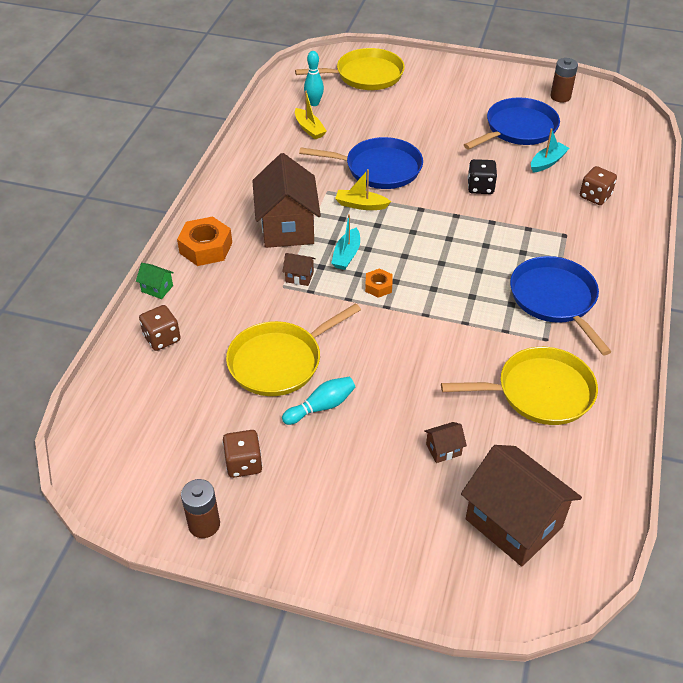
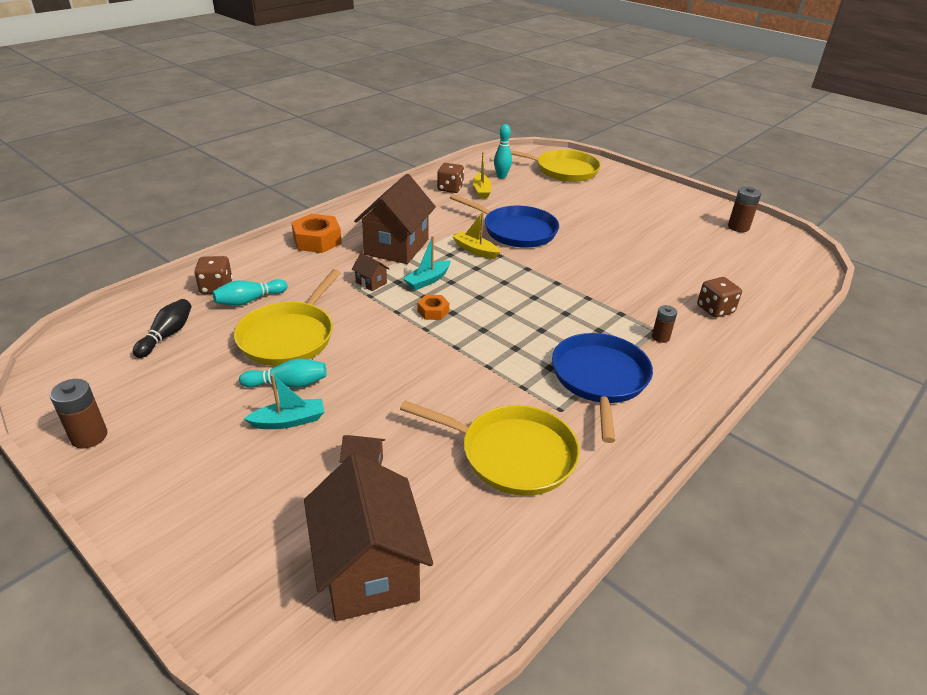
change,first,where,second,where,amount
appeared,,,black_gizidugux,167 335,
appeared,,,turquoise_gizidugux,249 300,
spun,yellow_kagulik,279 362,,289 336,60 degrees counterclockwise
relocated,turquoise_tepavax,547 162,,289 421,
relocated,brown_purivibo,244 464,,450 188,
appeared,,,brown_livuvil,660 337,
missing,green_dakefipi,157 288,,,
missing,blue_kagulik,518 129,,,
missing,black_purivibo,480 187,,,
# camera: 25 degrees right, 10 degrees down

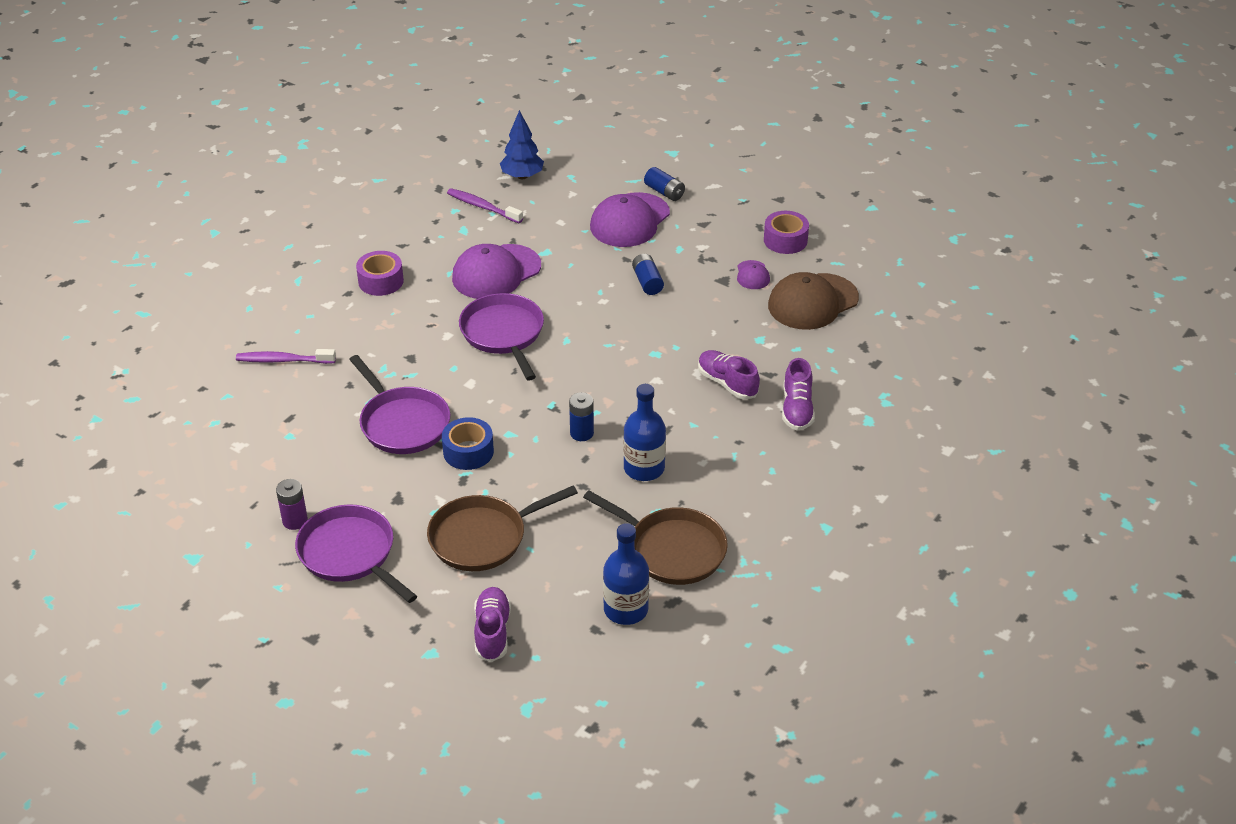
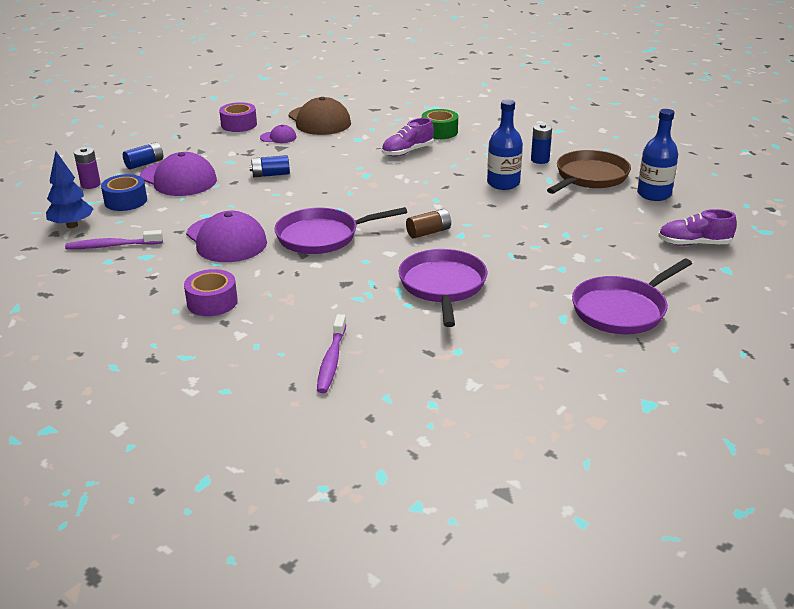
change,first,where,second,where,amount
spun,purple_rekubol,482 207,,112 246,45 degrees clockwise
relocated,purple_livuvil,295 521,,90 185,
relocated,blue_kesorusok,468 452,,125 201,
spun,purple_kagulik,402 423,,443 286,60 degrees counterclockwise
appeared,,,brown_livuvil,429 232,
exchanged,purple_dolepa,797 409,green_kesorusok,439 132,
relocated,blue_livuvil,581 433,,540 160,
missing,brown_kagulik,483 537,,,
# camera: 85 degrees left, 10 degrees down

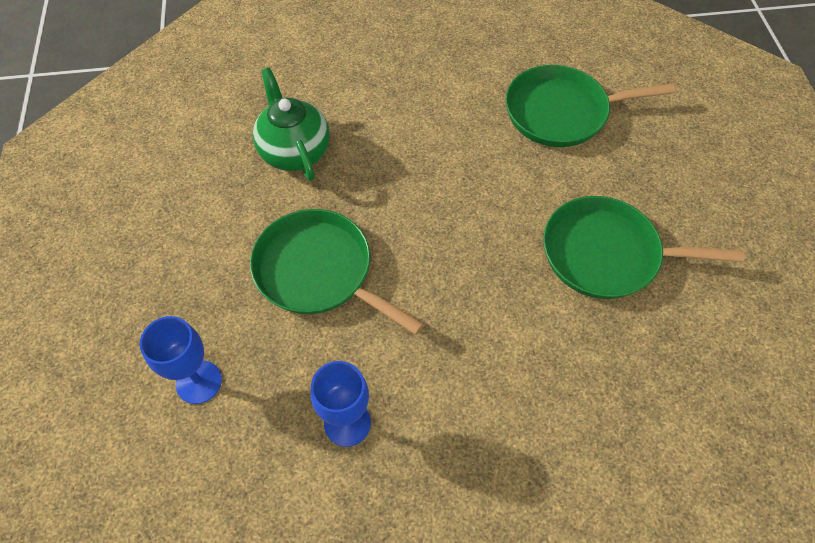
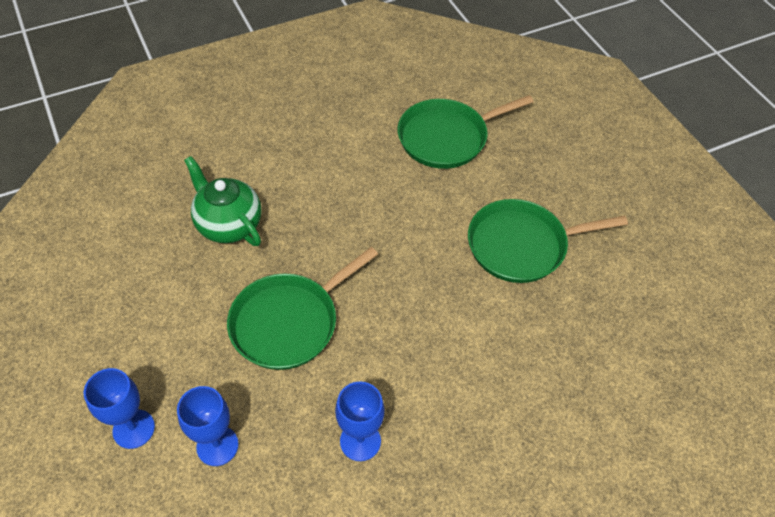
change,first,where,second,where,amount
appeared,,,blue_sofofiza,133 429,
spun,green_kagulik,318 271,,289 322,60 degrees counterclockwise
# camera: 20 degrees left, 5 degrees down

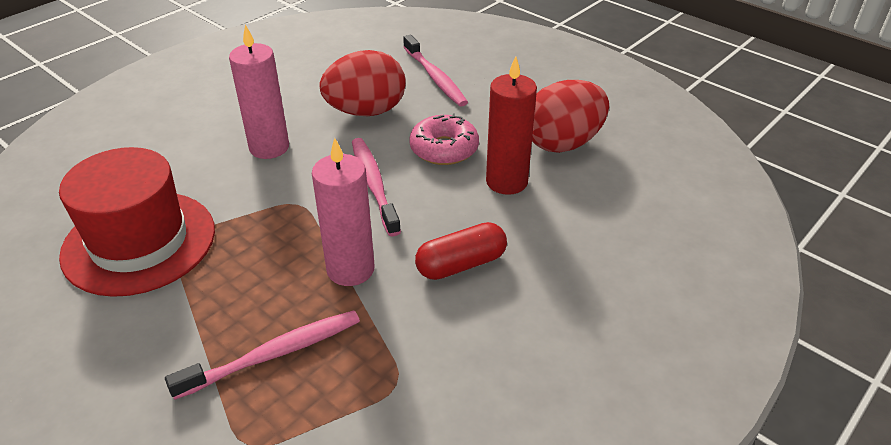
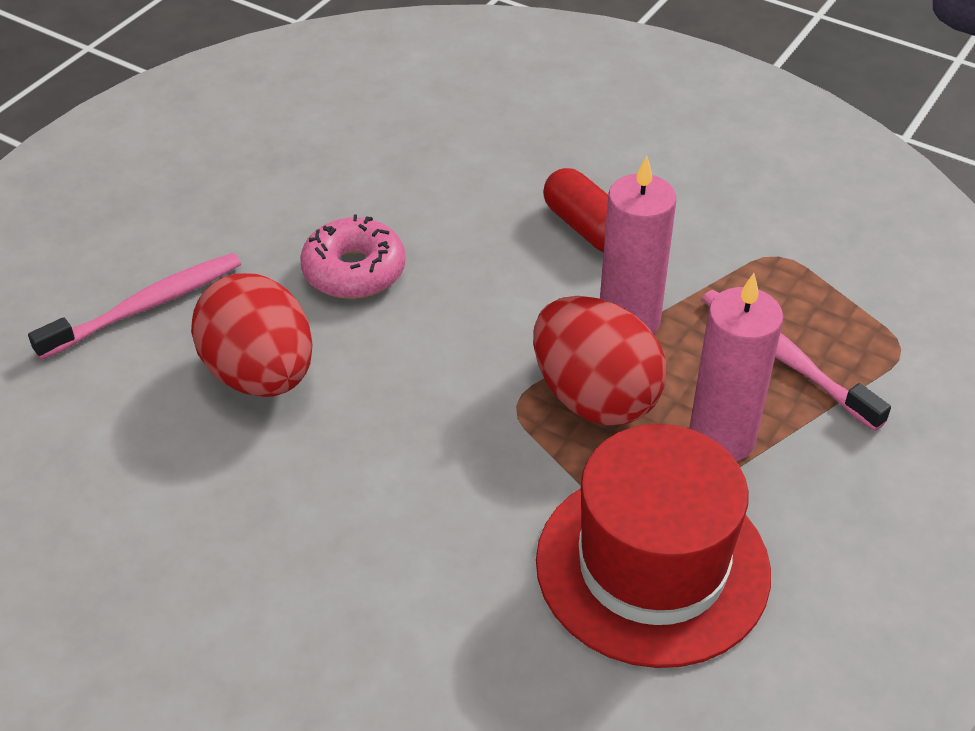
change,first,where,second,where,amount
relocated,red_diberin,563 143,,594 397,
relocated,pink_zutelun,269 147,,721 438,
missing,pink_rekubol,374 184,,,
missing,red_zutelun,506 182,,,
# camera: 100 degrees left, 5 degrees up

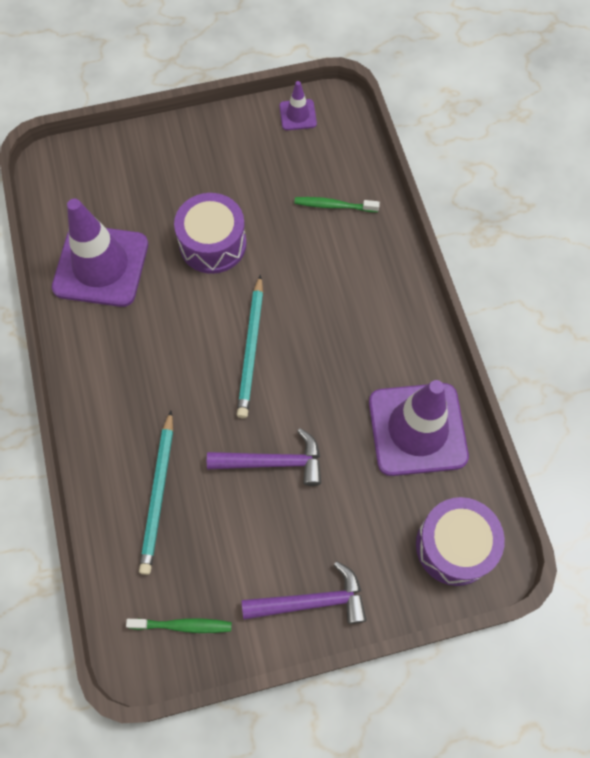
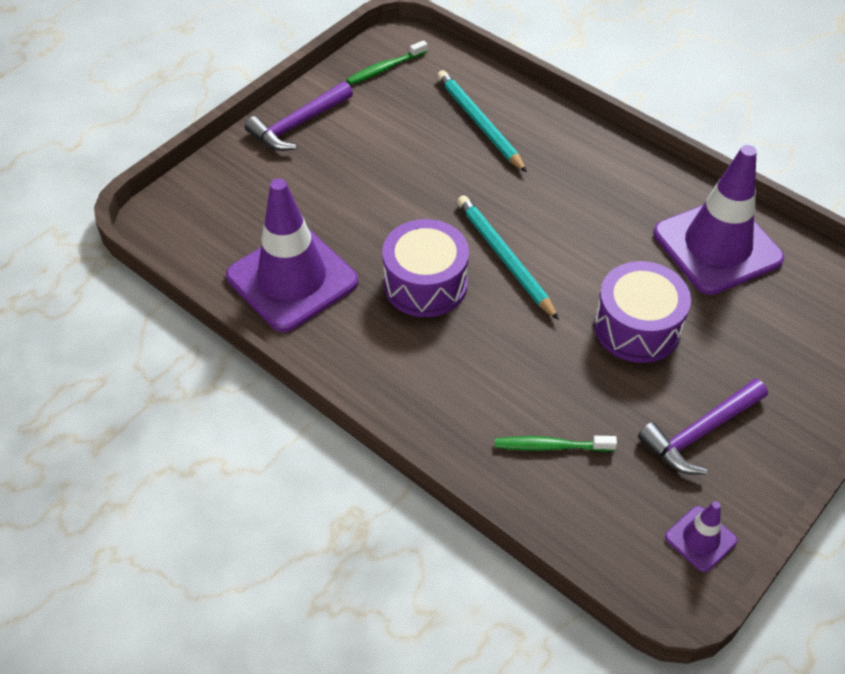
change,first,where,second,where,amount
relocated,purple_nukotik,454 546,,425 284,
spun,green_rekubol,334 206,,551 446,150 degrees counterclockwise
relocated,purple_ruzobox,273 462,,700 433,
# camera: 145 degrees right, 15 degrees down

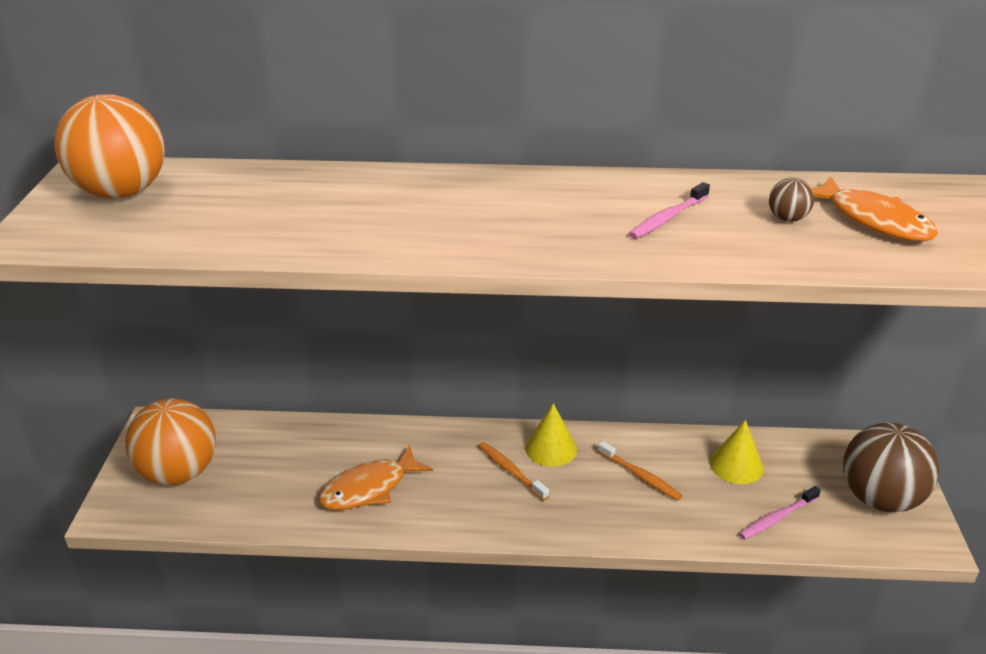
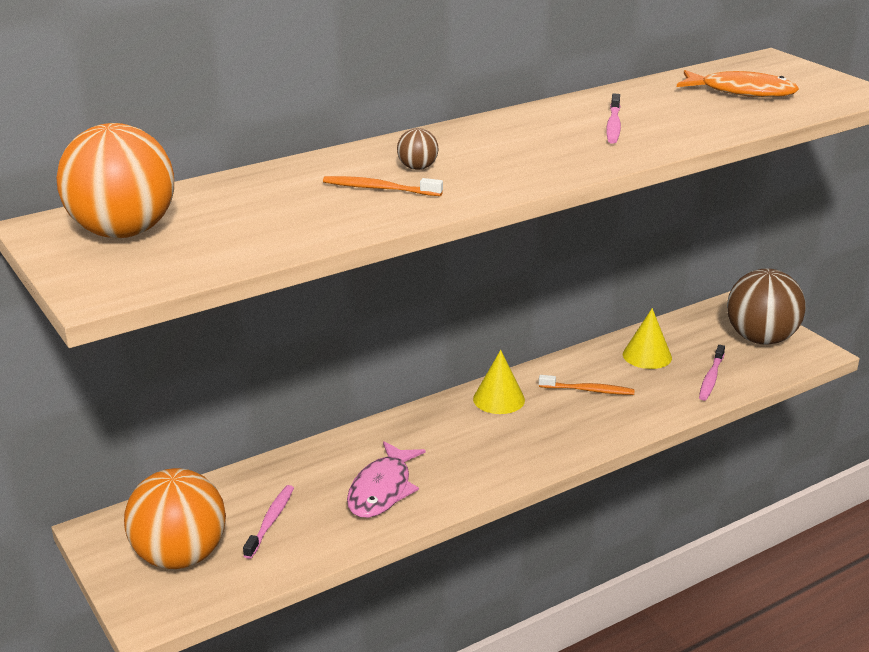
change,first,where,second,where,amount
appeared,,,pink_rekubol,270 521,
relocated,orange_rekubol,510 471,,379 189,
colour,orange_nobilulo,369 488,pink_nobilulo,382 490,
relocated,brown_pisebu,787 219,,417 168,
# camera: 35 degrees left, 5 degrees down

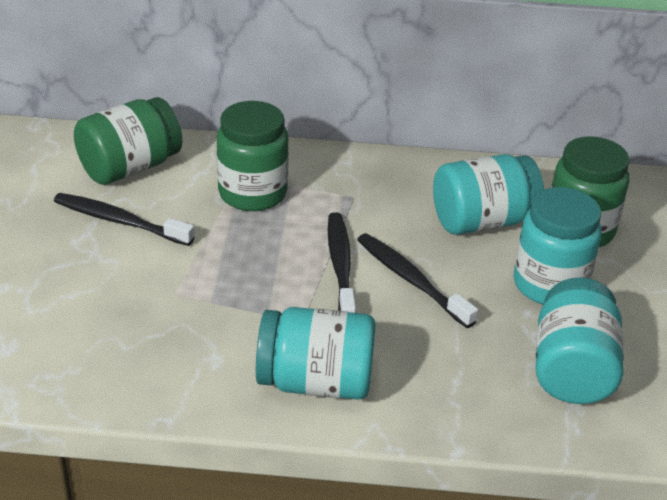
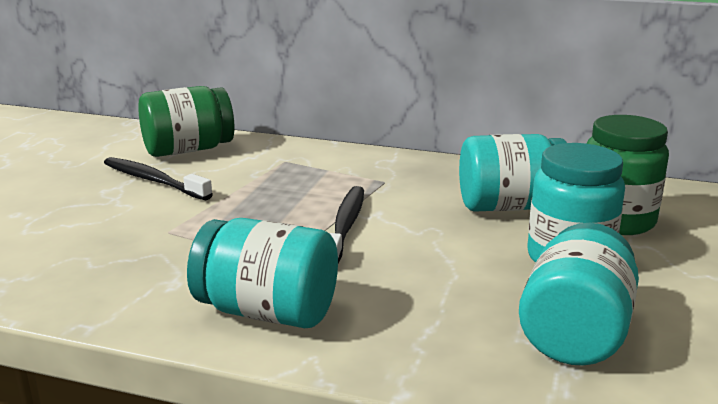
change,first,where,second,where,amount
missing,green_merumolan,252 193,,,
missing,black_rekubol,411 280,,,
# camera: 15 degrees right, 15 degrees down

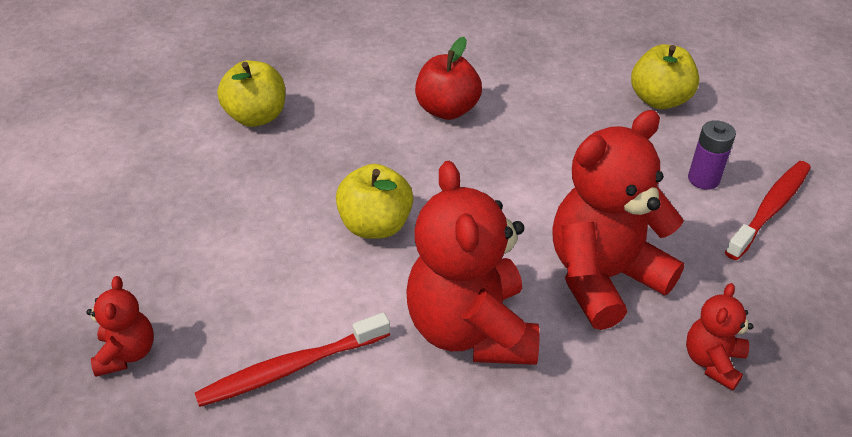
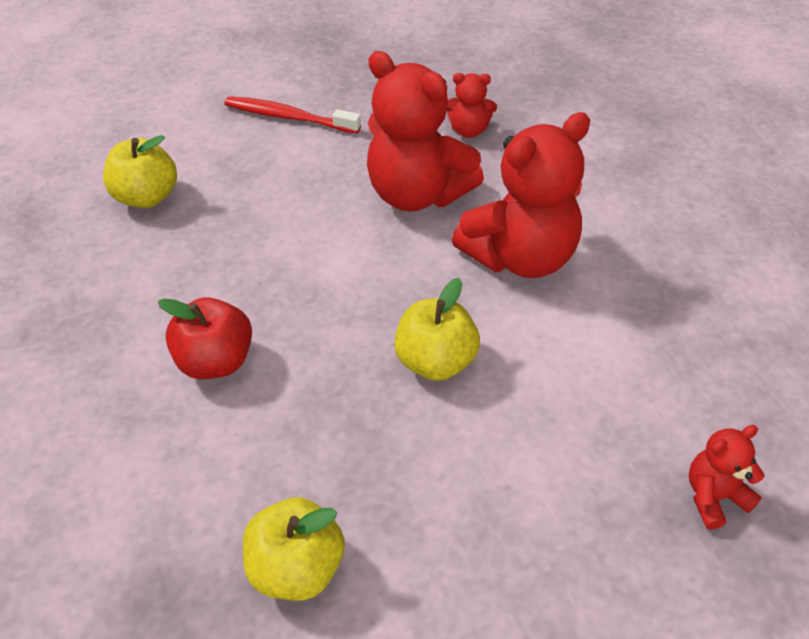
change,first,where,second,where,amount
missing,red_rekubol,291 368,,,
missing,purple_livuvil,703 179,,,
# camera: 110 degrees left, 5 degrees up

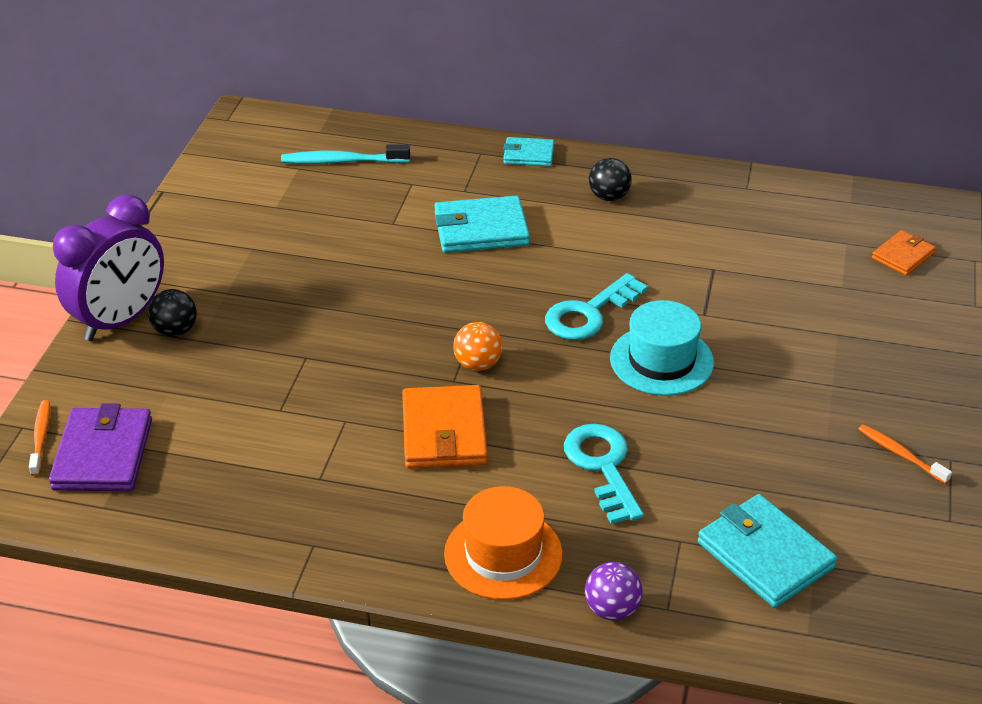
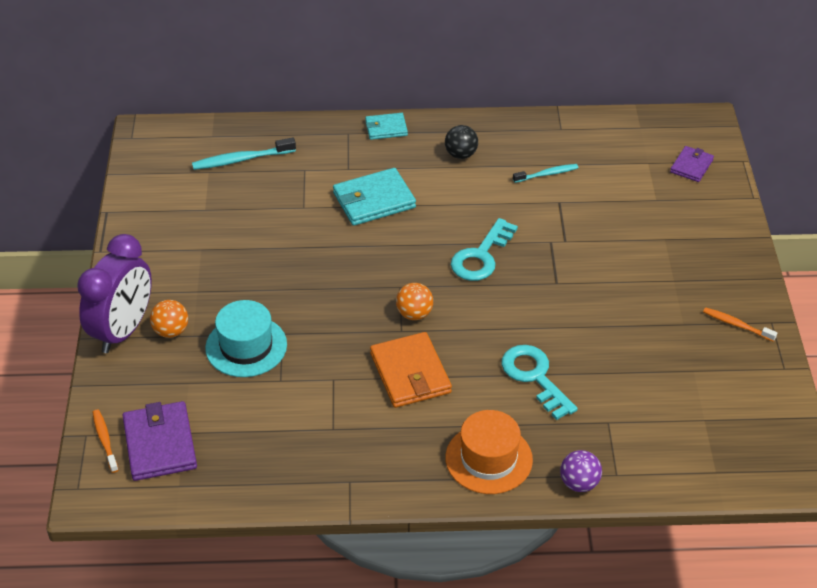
change,first,where,second,where,amount
colour,black_pisebu,175 331,orange_pisebu,171 331,
relocated,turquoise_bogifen,661 360,,246 346,
appeared,,,turquoise_rekubol,546 174,
colour,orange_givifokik,903 256,purple_givifokik,691 166,
missing,turquoise_givifokik,765 555,,,
# camera: 15 degrees left, 5 degrees up

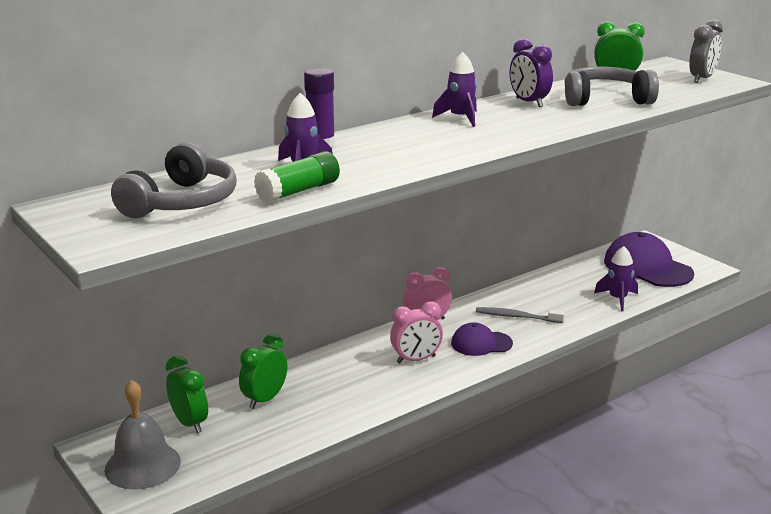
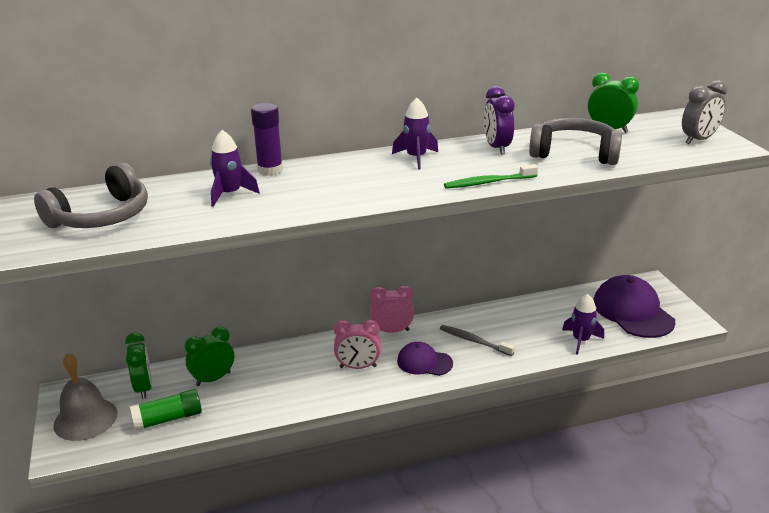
change,first,where,second,where,amount
relocated,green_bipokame,299 191,,168 419,
appeared,,,green_rekubol,488 182,
# camera: 20 degrees right, 5 degrees up

